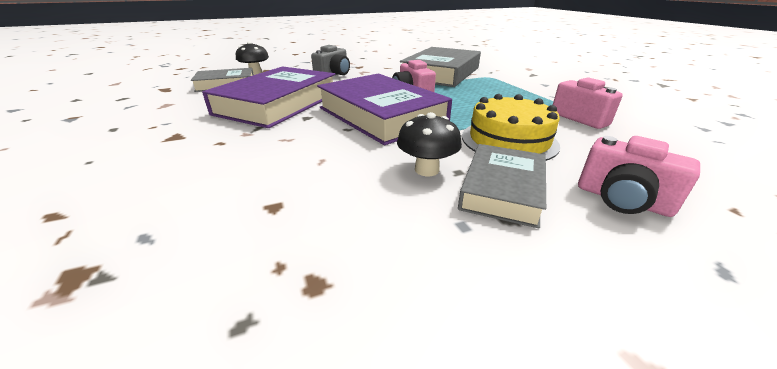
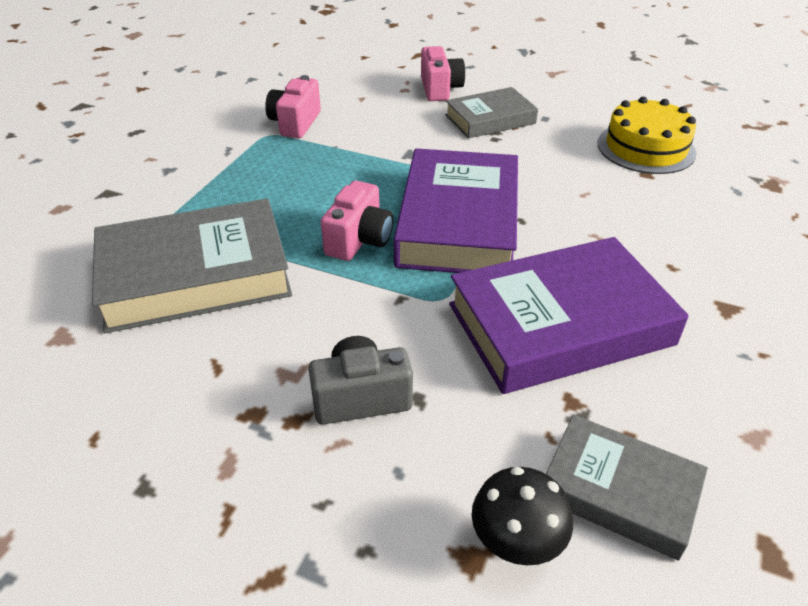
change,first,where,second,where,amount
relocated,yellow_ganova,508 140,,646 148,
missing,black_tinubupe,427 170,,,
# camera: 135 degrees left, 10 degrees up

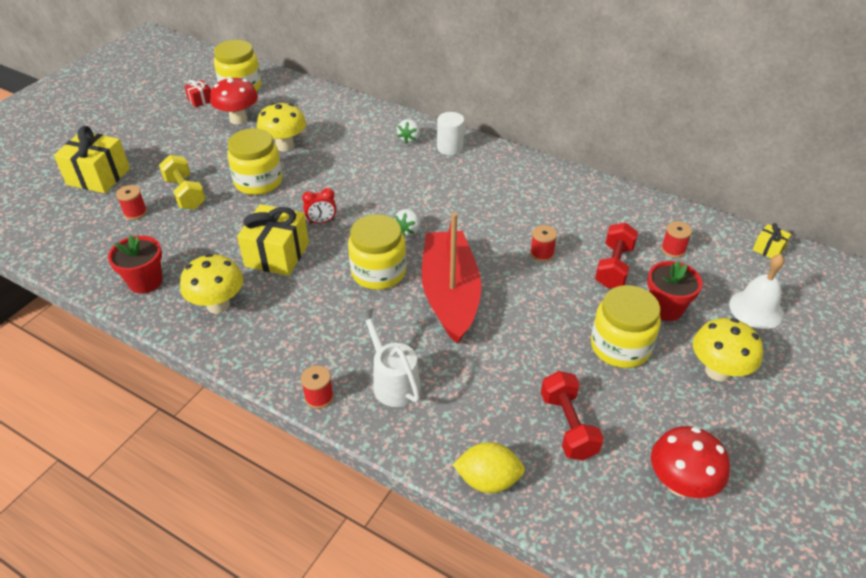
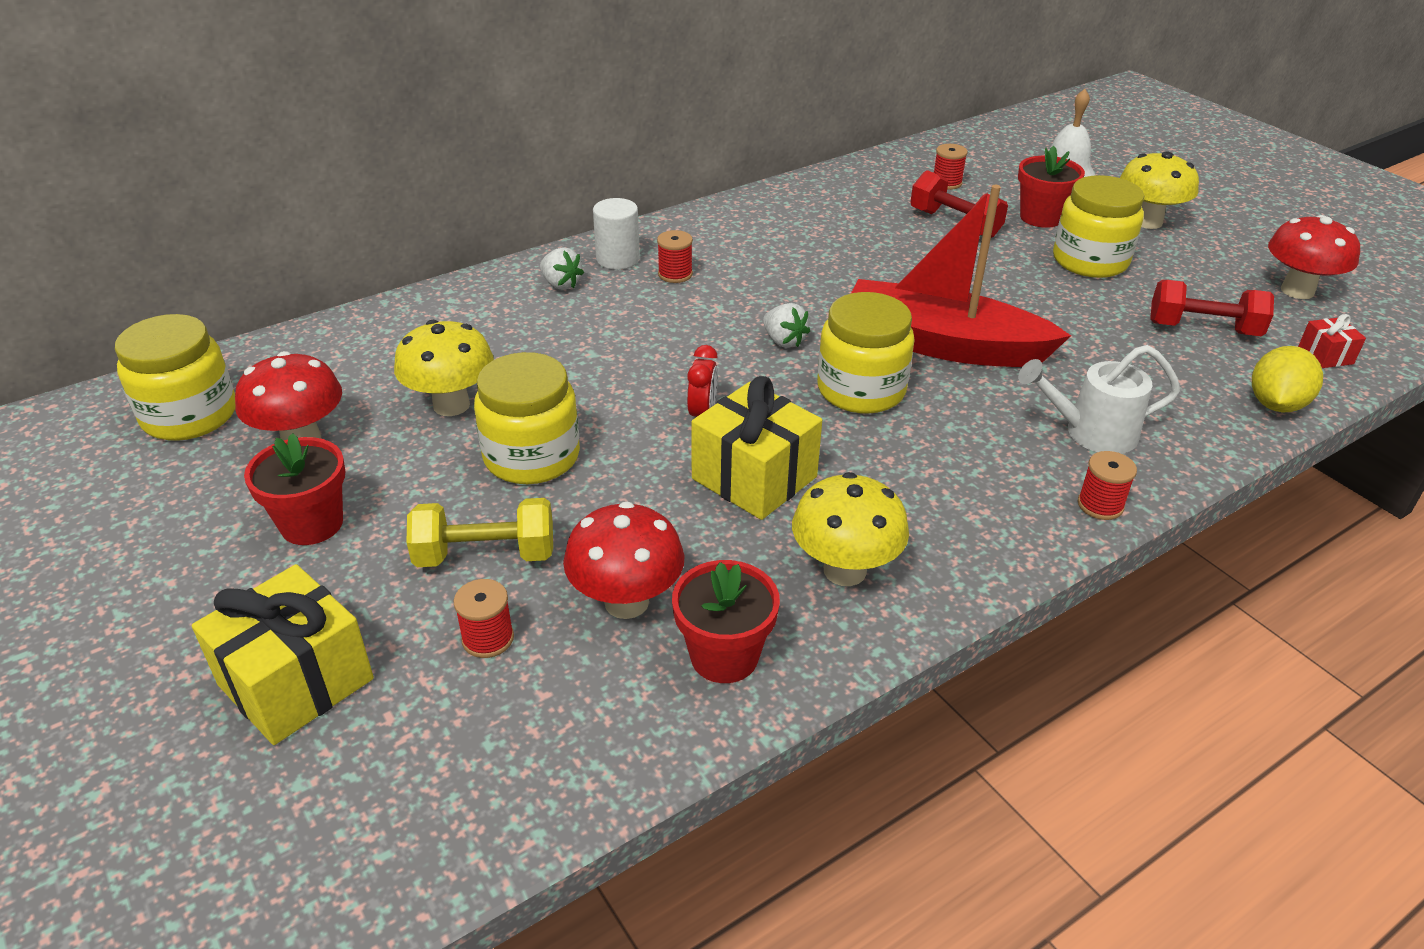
change,first,where,second,where,amount
appeared,,,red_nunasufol,312 524,
appeared,,,red_tinubupe,626 602,
relocated,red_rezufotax,541 253,,675 274,
relocated,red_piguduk,200 100,,1325 355,
missing,yellow_piguduk,768 249,,,
# camera: 65 degrees left, 5 degrees down

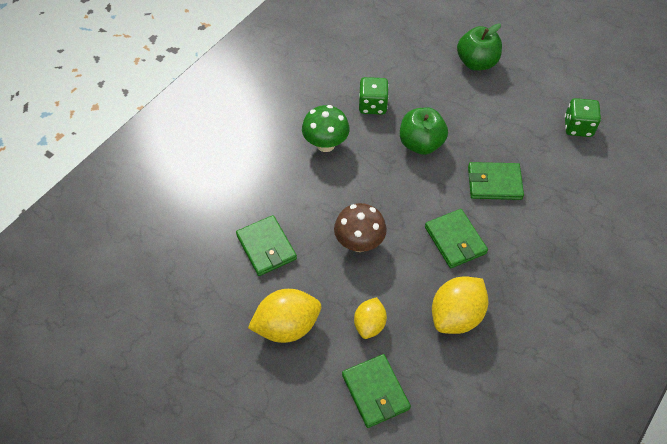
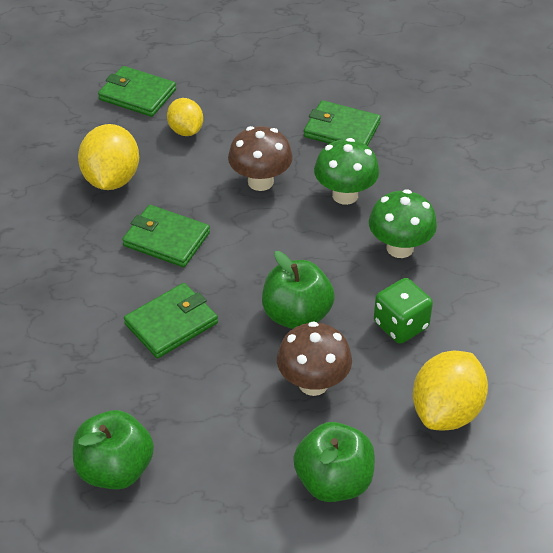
change,first,where,second,where,amount
exchanged,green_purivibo,578 127,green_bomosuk,115 469,
appeared,,,brown_tinubupe,313 383,
appeared,,,green_tinubupe,345 195,
relocated,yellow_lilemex,287 326,,446 411,
# camera: 140 degrees right, 10 degrees down

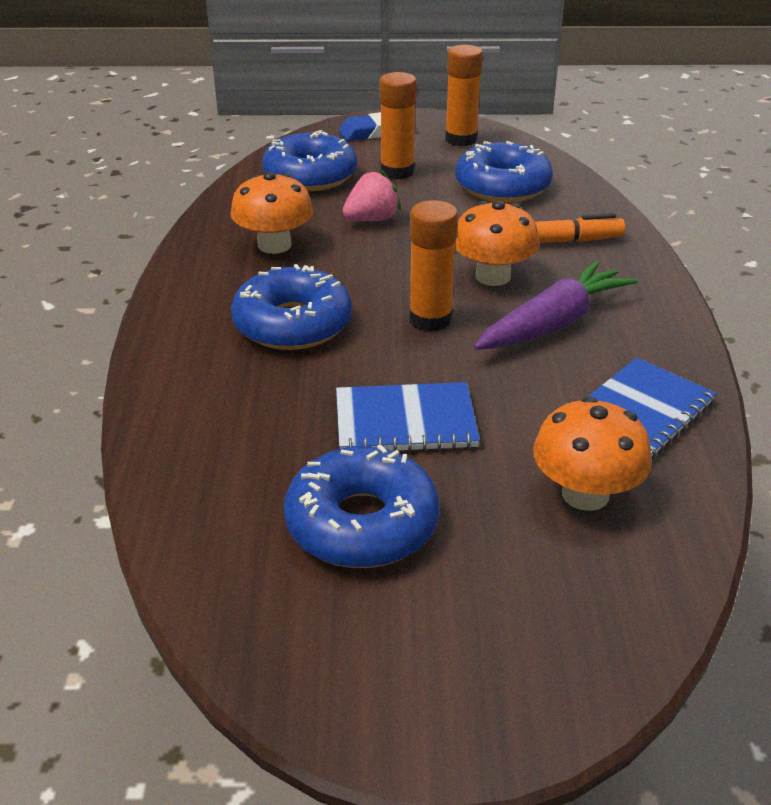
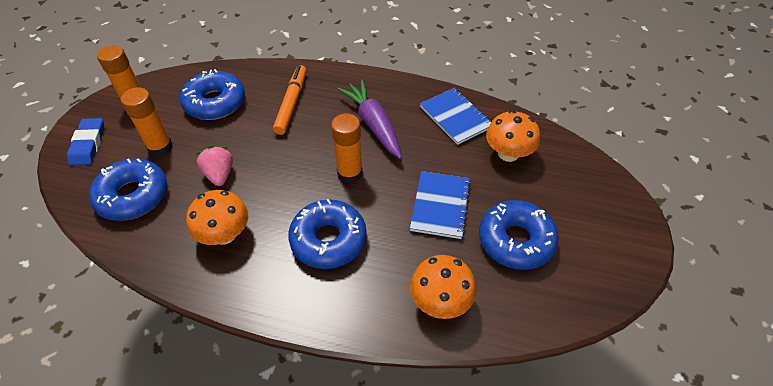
change,first,where,second,where,amount
relocated,orange_tinubupe,493 276,,440 301,
# camera: 75 degrees left, 15 degrees up

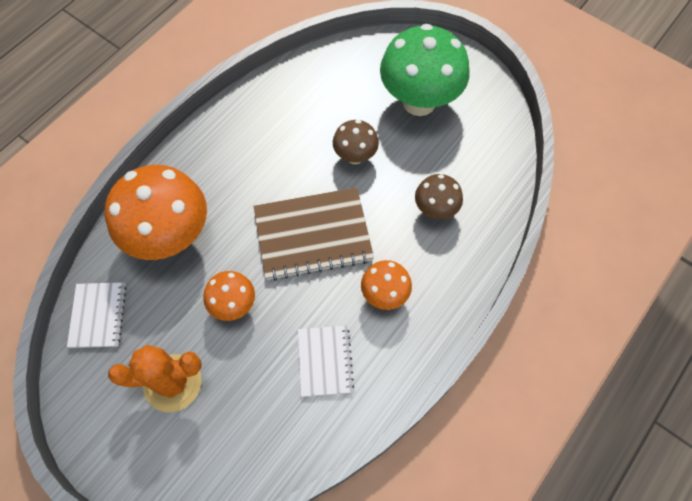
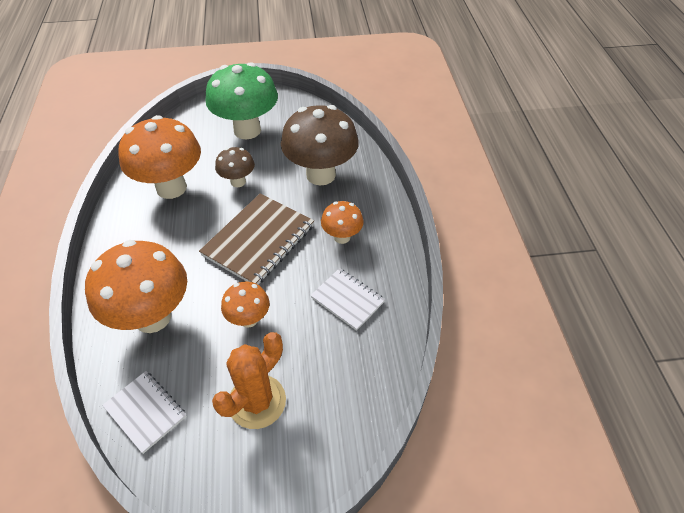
change,first,where,second,where,amount
appeared,,,orange_tinubupe,171 188,
size,brown_tinubupe,435 210,,321 175,x1.95
# camera: 45 degrees left, 15 degrees down

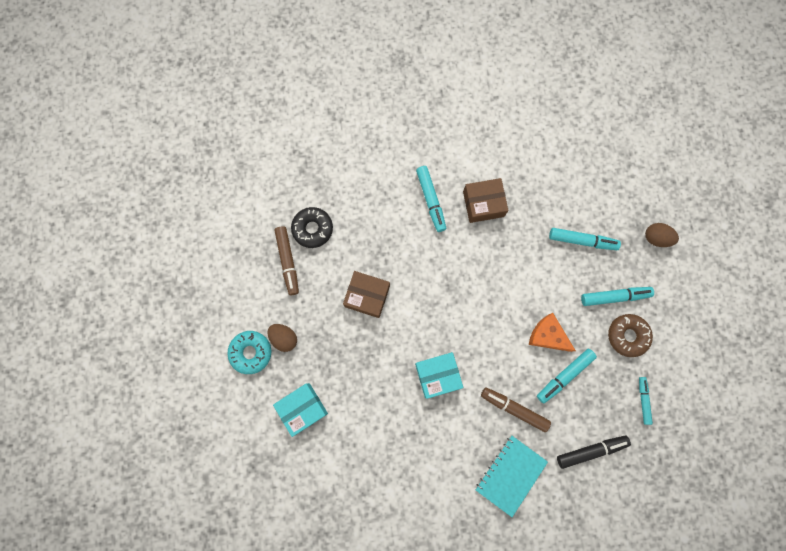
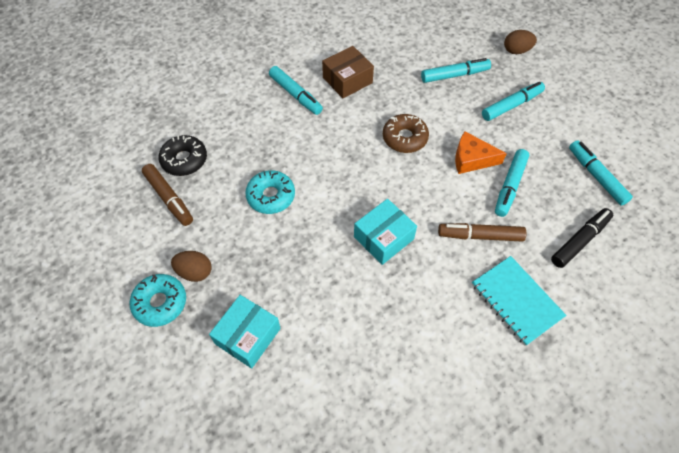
change,first,where,second,where,amount
exchanged,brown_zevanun,367 296,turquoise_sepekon,271 196,
relocated,brown_sepekon,627 336,,405 138,
spun,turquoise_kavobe,510 475,,516 300,45 degrees counterclockwise
size,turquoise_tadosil,643 400,,596 176,x1.56
# camera: 25 degrees left, 20 degrees down

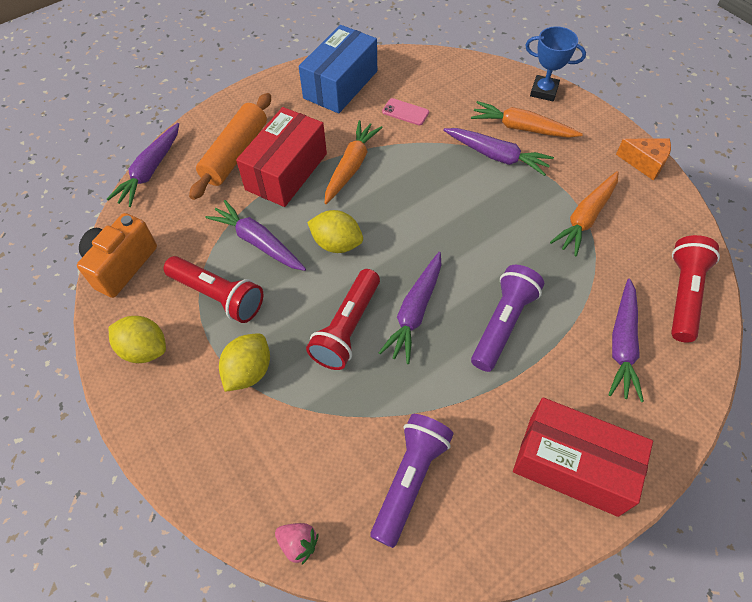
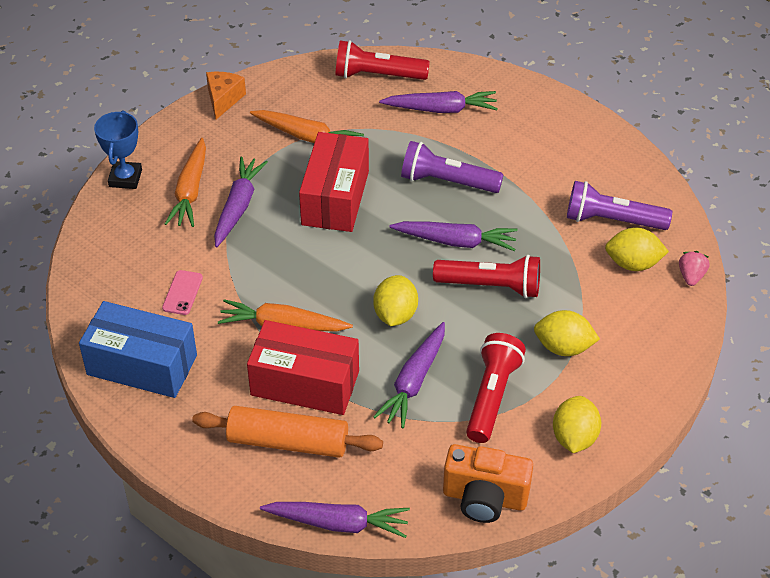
change,first,where,second,where,amount
relocated,red_zevanun,572 465,,335 198,
appeared,,,yellow_lilemex,633 264,
# camera: 105 degrees left, 10 degrees down

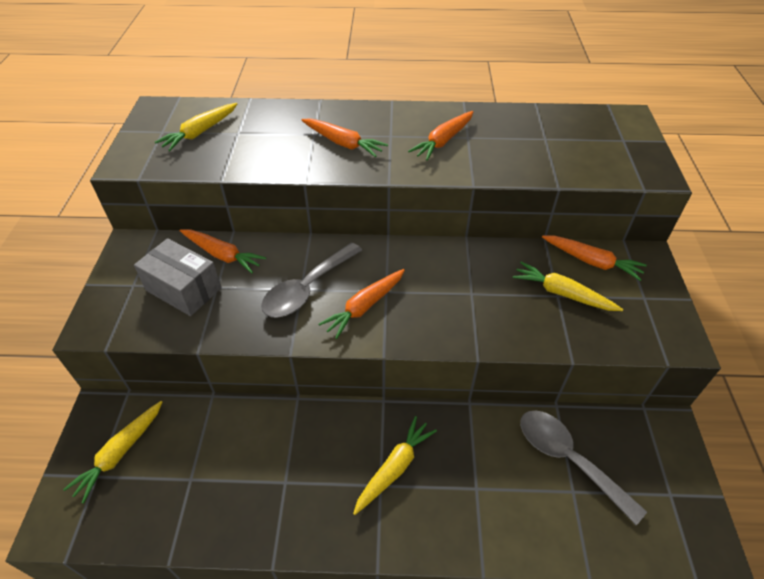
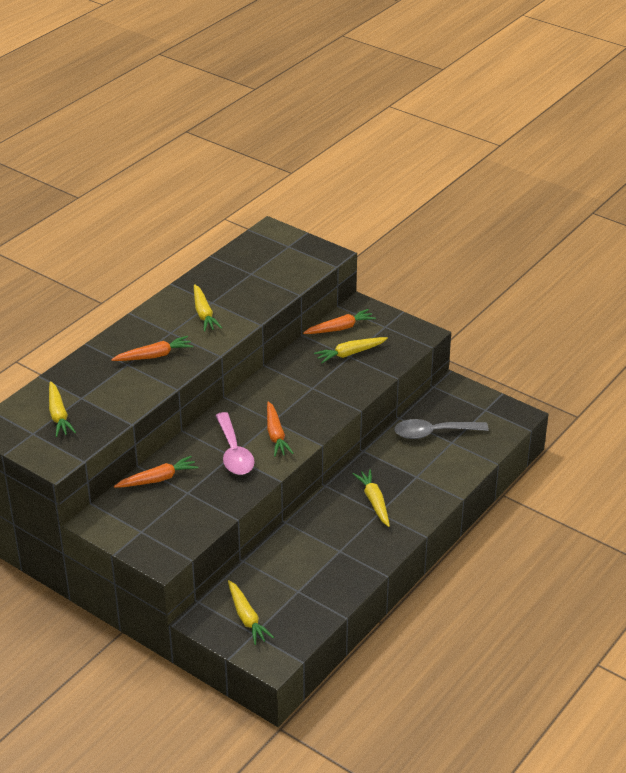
change,first,where,second,where,amount
colour,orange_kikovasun,443 141,yellow_kikovasun,204 314,
colour,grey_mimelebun,307 289,pink_mimelebun,234 452,
missing,grey_zevanun,183 289,,,
# camera: 55 degrees left, 10 degrees down

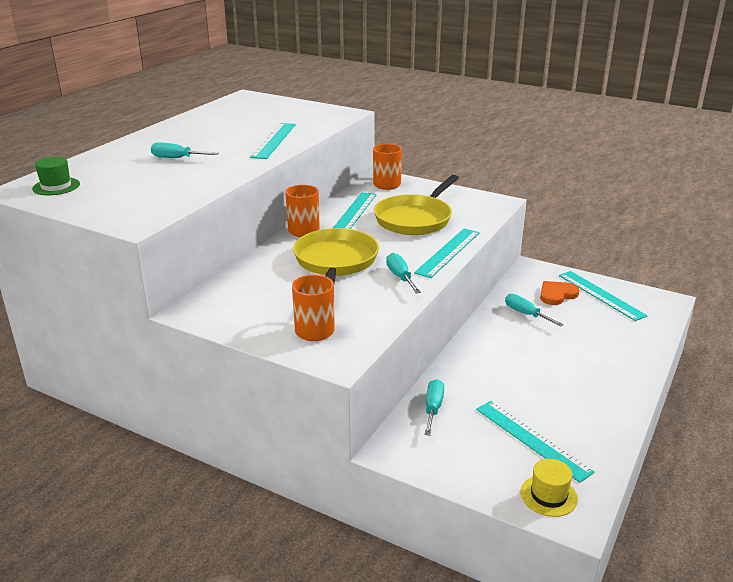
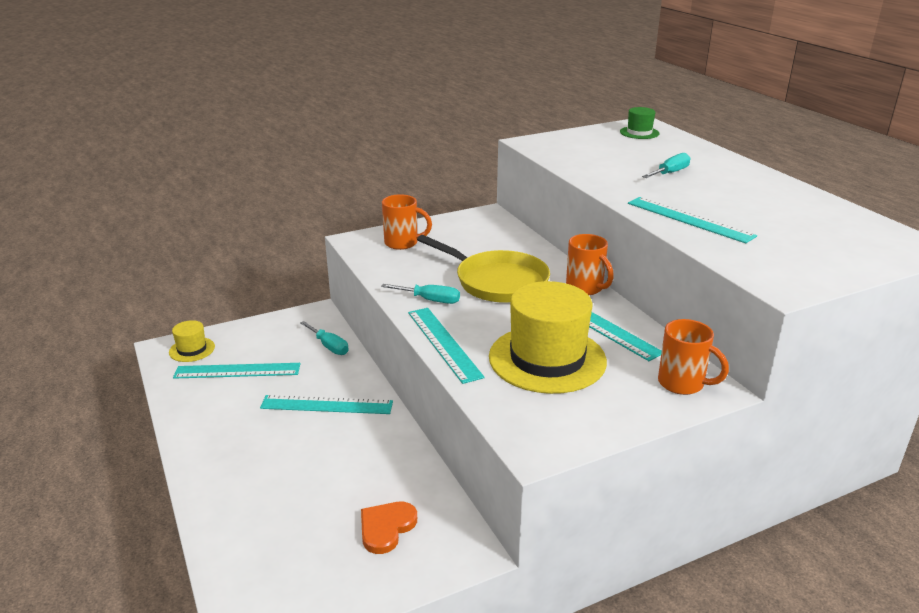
change,first,where,second,where,amount
relocated,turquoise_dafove,600 295,,327 404,
spun,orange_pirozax,557 294,,386 528,150 degrees counterclockwise
exchanged,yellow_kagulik,415 219,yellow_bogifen,547 359,
missing,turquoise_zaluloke,526 314,,,
# camera: 125 degrees right, 0 degrees up

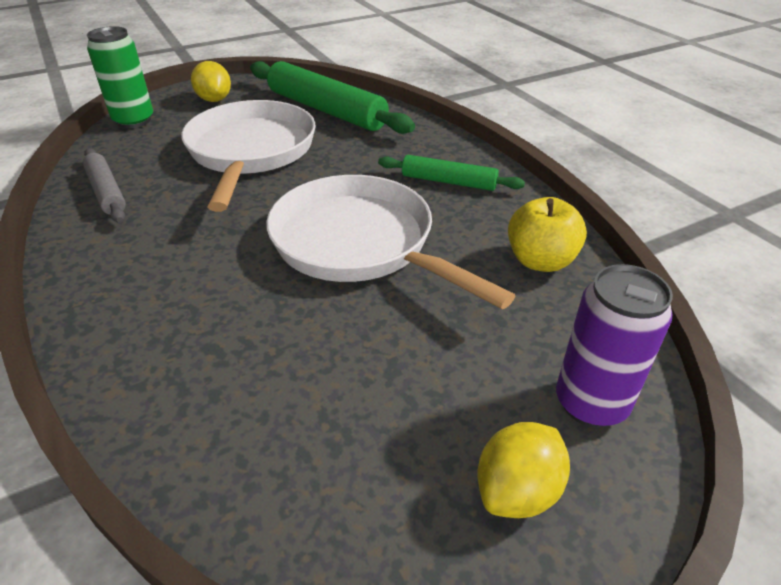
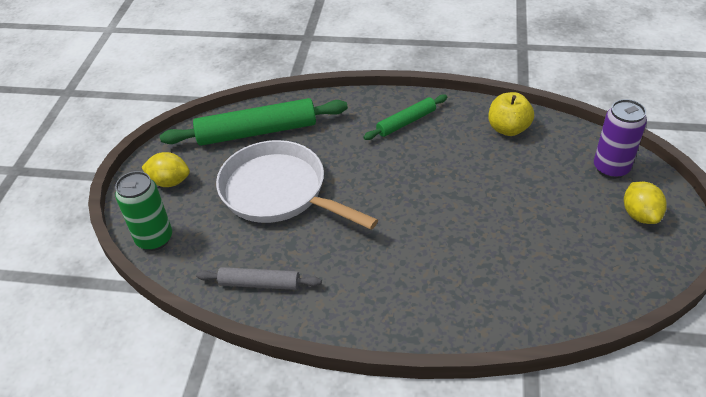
change,first,where,second,where,amount
missing,white_kagulik,360 244,,,
# camera: 50 degrees left, 5 degrees up

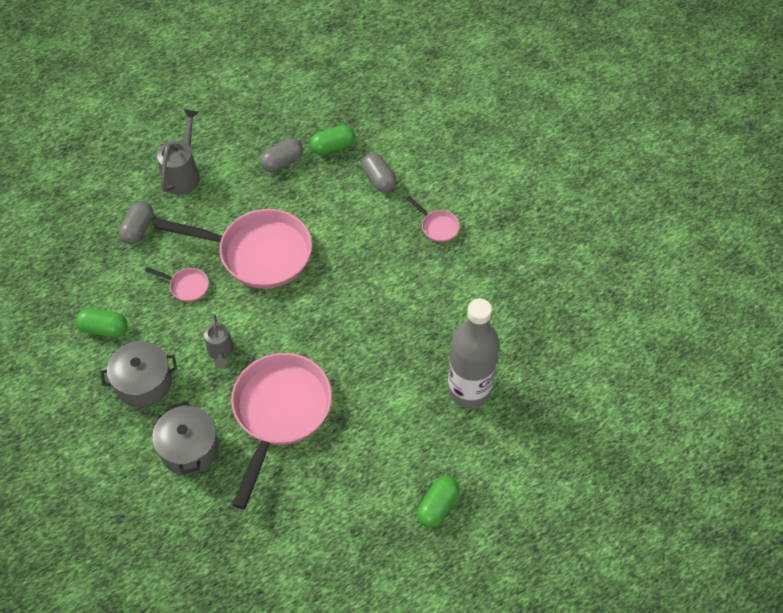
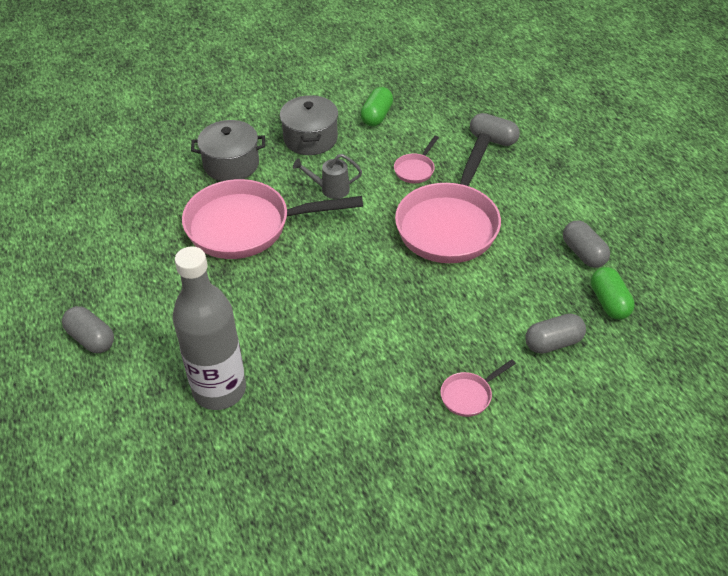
change,first,where,second,where,amount
colour,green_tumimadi,437 506,grey_tumimadi,91 339,
spun,pink_kagulik,279 413,,247 226,150 degrees clockwise
missing,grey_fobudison,183 174,,,
# camera: 100 degrees right, 10 degrees down

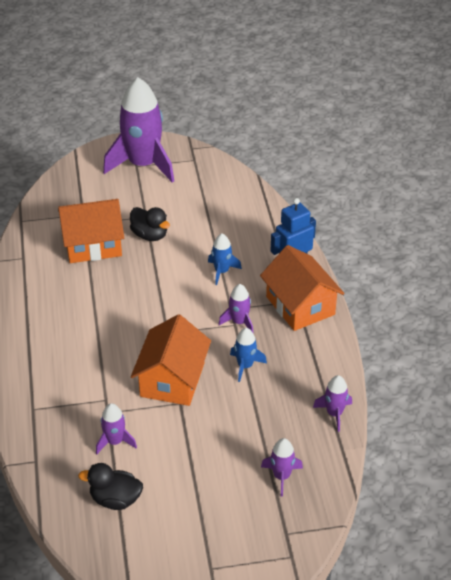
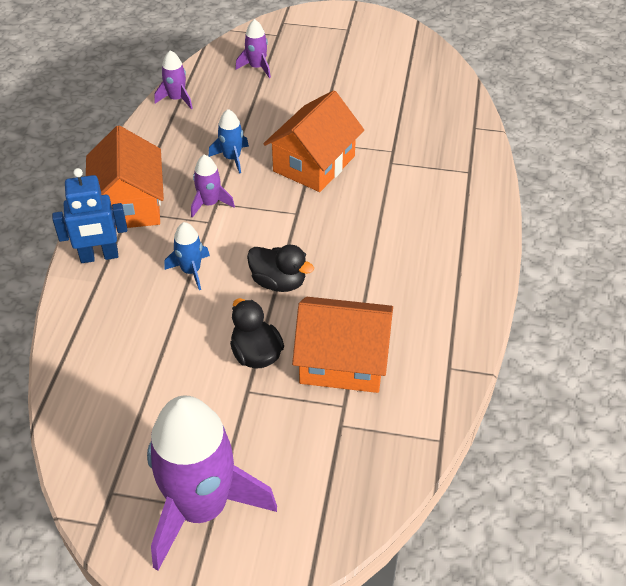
change,first,where,second,where,amount
relocated,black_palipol,115 499,,278 282,
missing,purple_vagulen,115 442,,,
# camera: 160 degrees left, 5 degrees up

